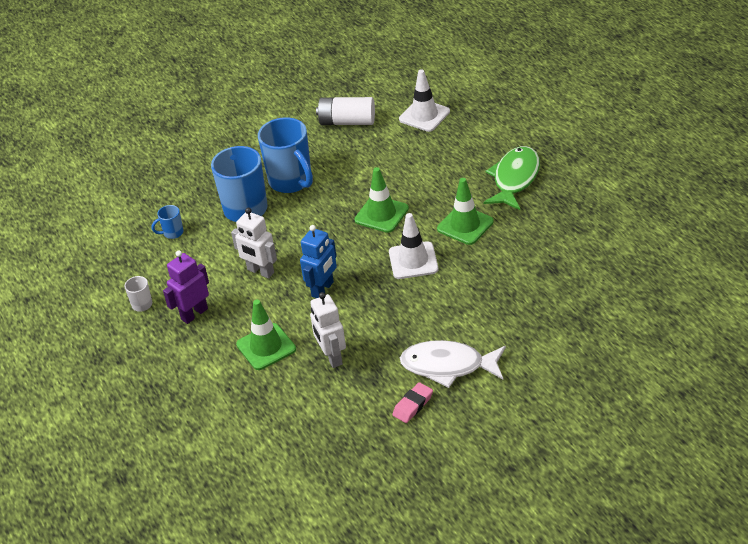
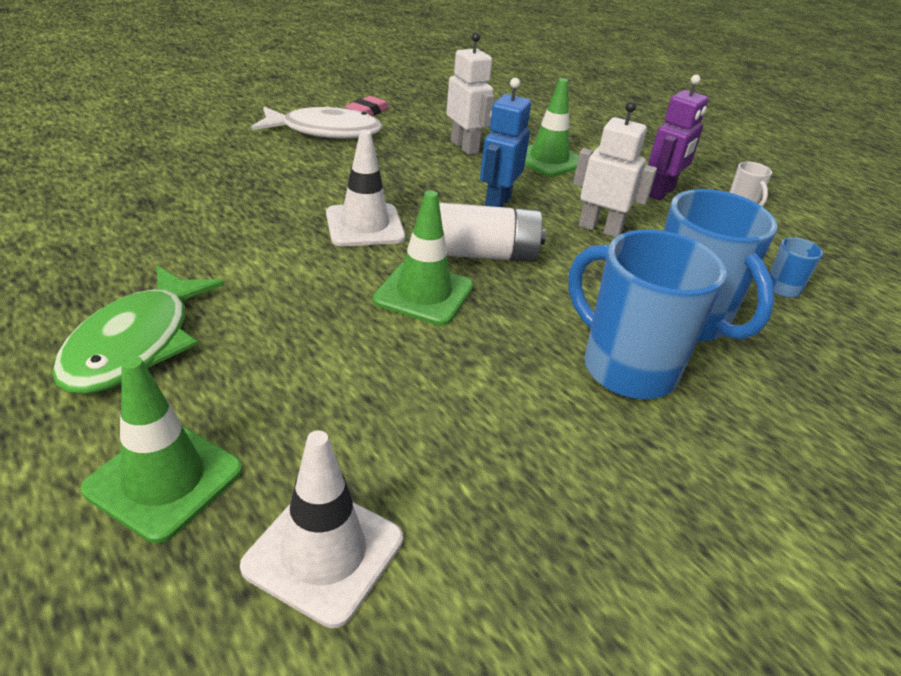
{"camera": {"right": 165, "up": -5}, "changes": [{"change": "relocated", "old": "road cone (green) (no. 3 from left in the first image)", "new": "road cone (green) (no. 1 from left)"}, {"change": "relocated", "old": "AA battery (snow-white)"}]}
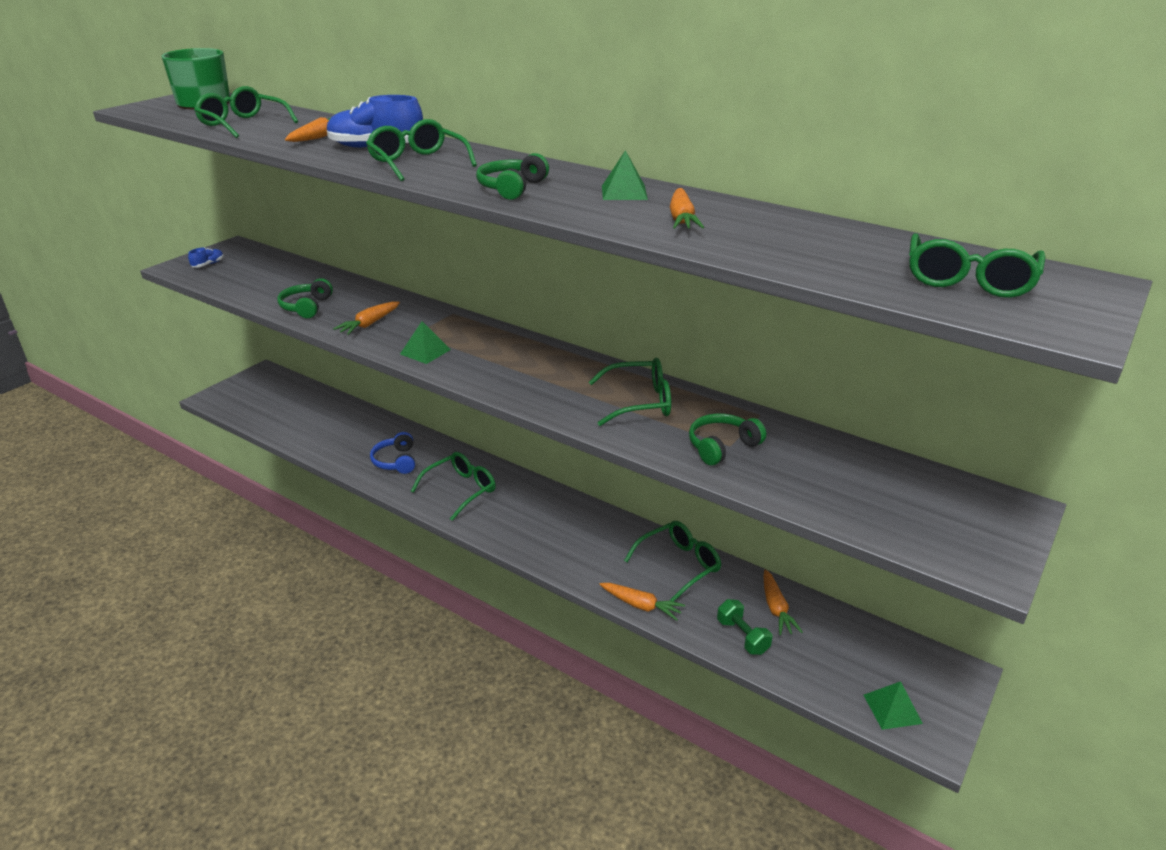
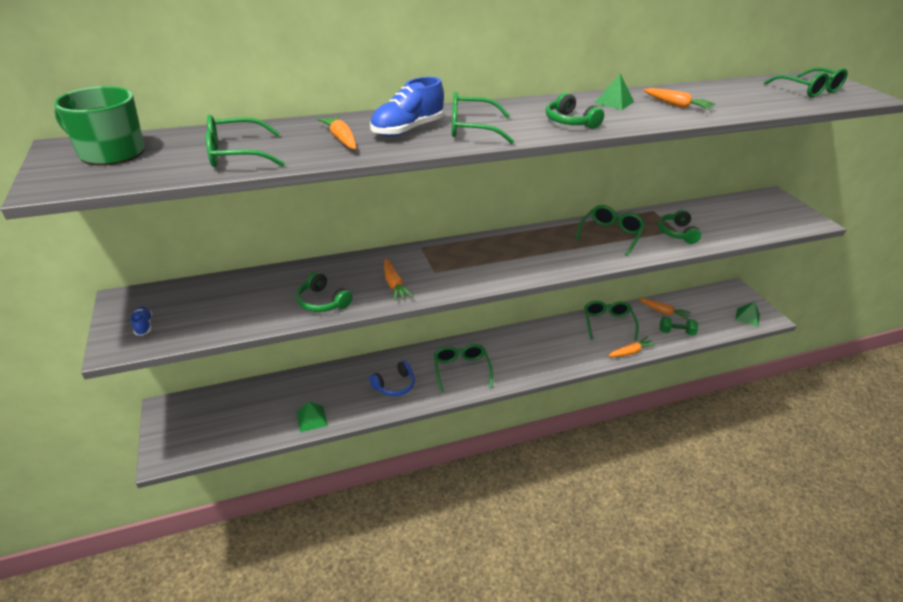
{"camera": {"right": -55, "up": 5}, "changes": [{"change": "relocated", "old": "pyramid shape (green) (no. 1 from left)"}, {"change": "spun", "old": "headset (blue)", "degrees": -60}]}
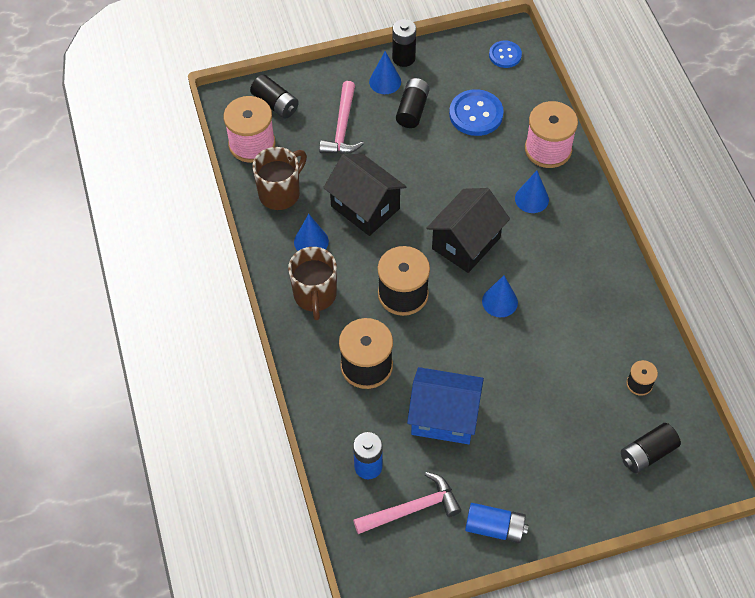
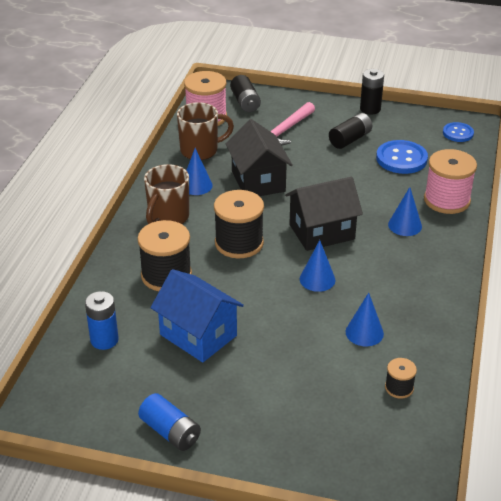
{"camera": {"right": 30, "up": -20}, "changes": [{"change": "relocated", "old": "cone (blue) (no. 2 from left in the first image)", "new": "cone (blue) (no. 3 from left)"}, {"change": "missing", "old": "hammer (rose-pink) (no. 2 from left)"}, {"change": "missing", "old": "AA battery (black) (no. 4 from left)"}]}
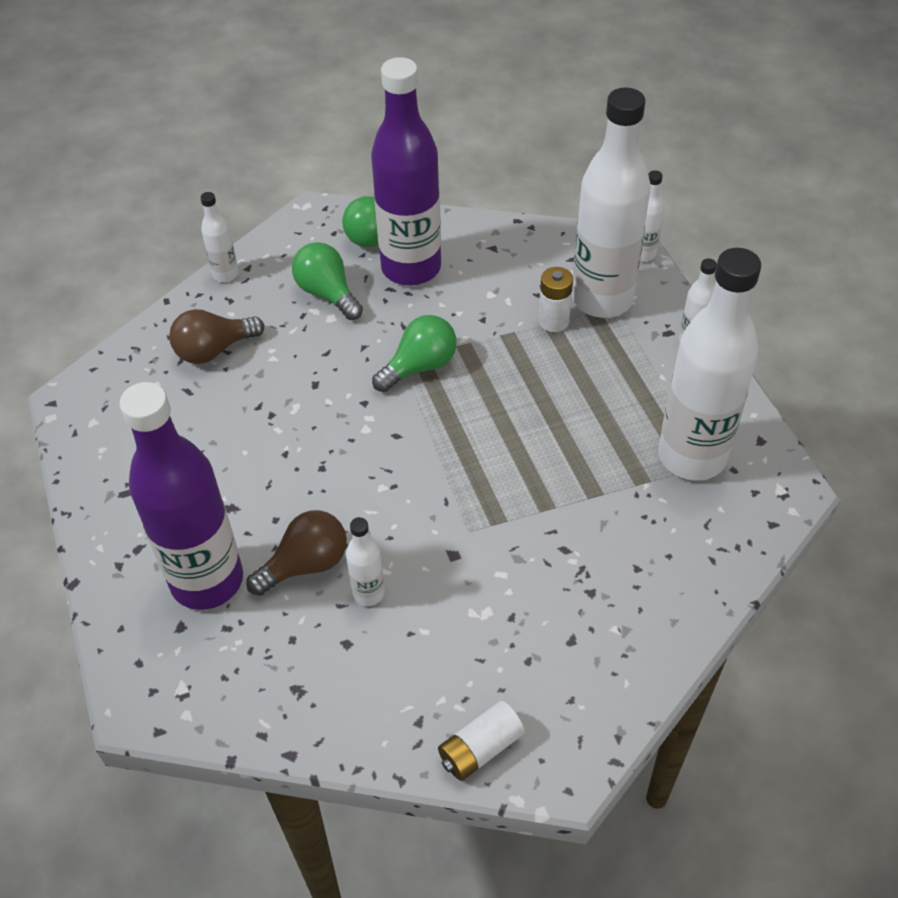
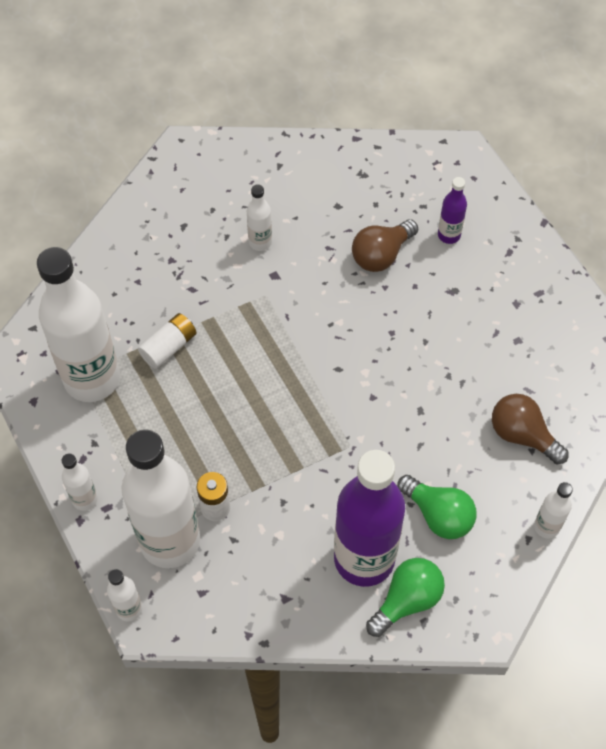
{"camera": {"right": 170, "up": 10}, "changes": [{"change": "relocated", "old": "AA battery (snow-white) (no. 1 from left)"}, {"change": "relocated", "old": "bottle (snow-white) (no. 2 from left in the first image)", "new": "bottle (snow-white) (no. 5 from left)"}, {"change": "size", "old": "bottle (royal purple) (no. 1 from left in the first image)", "factor": 0.43}, {"change": "spun", "old": "light bulb (dark brown) (no. 1 from left in the first image)", "degrees": -105}, {"change": "missing", "old": "light bulb (green) (no. 3 from left)"}]}
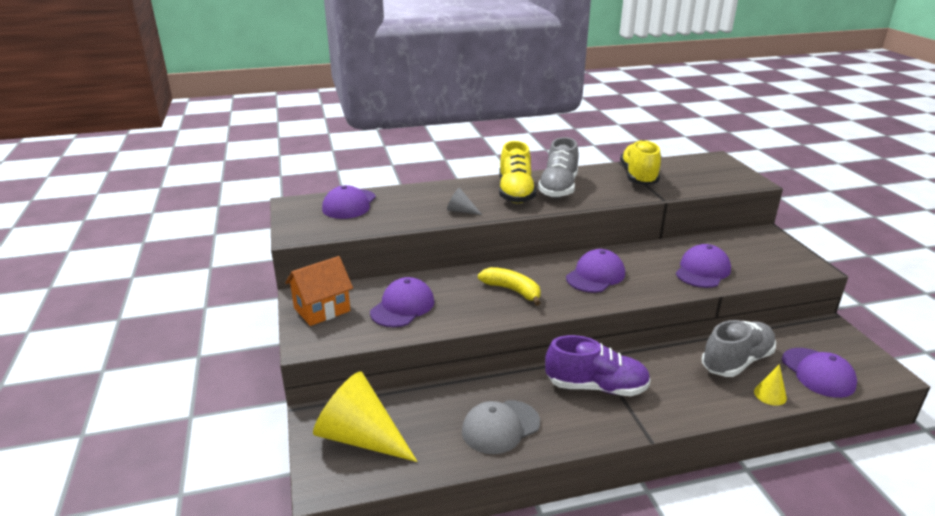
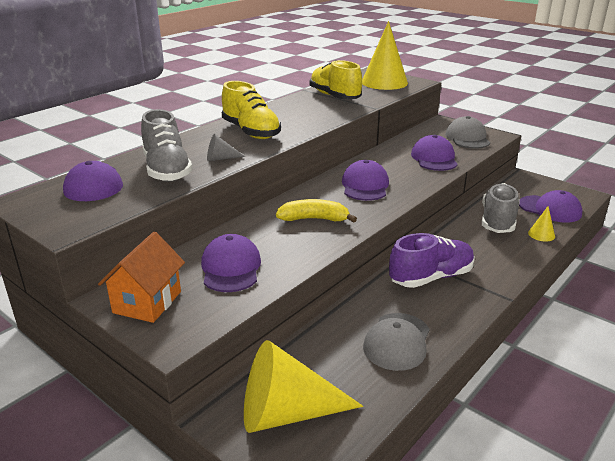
{"camera": {"right": -35, "up": 0}, "changes": [{"change": "relocated", "old": "lace-up shoe (grey) (no. 1 from left)"}, {"change": "appeared", "new": "cone (bright yellow) (no. 2 from left)"}, {"change": "appeared", "new": "cap (grey) (no. 2 from left)"}]}
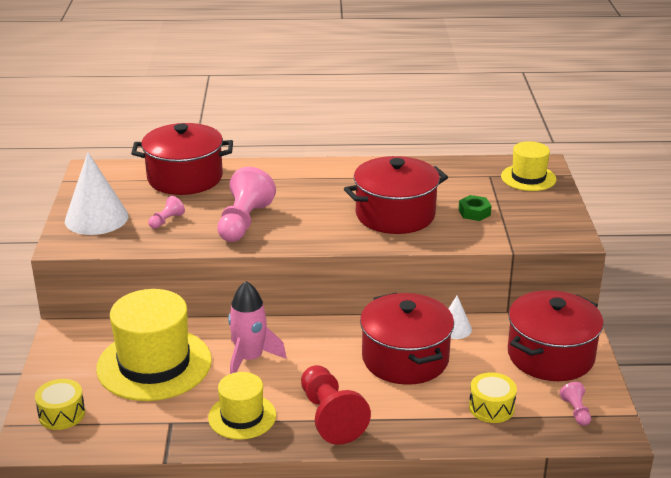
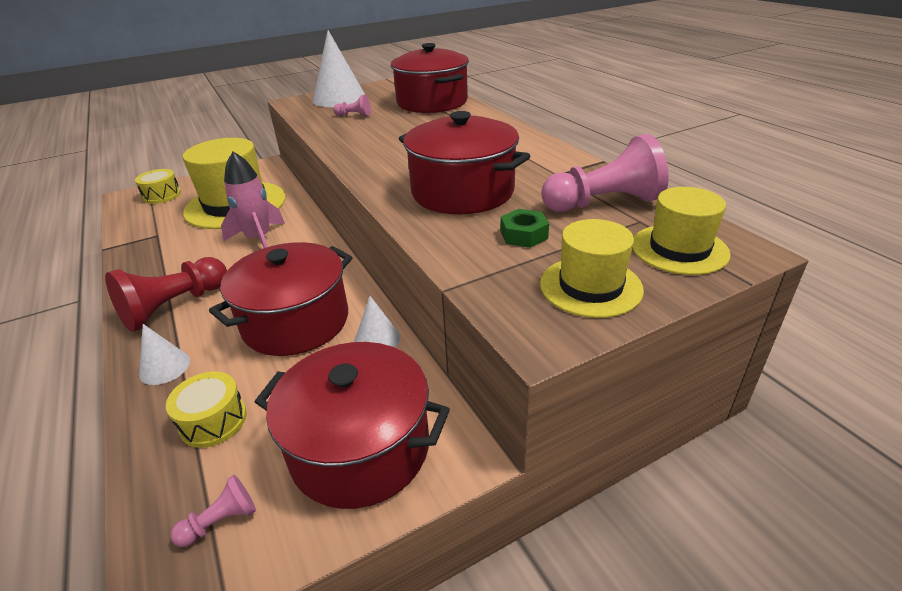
{"camera": {"right": 65, "up": 5}, "changes": [{"change": "appeared", "new": "cone (snow-white) (no. 1 from left)"}, {"change": "relocated", "old": "top hat (bright yellow) (no. 2 from left)"}, {"change": "relocated", "old": "pawn (rose-pink) (no. 2 from left in the first image)", "new": "pawn (rose-pink) (no. 3 from left)"}]}
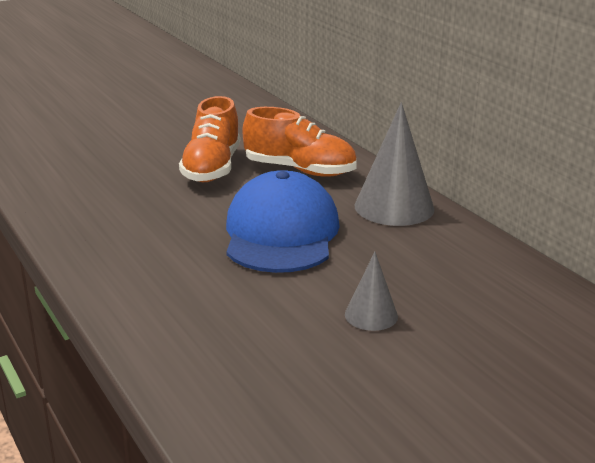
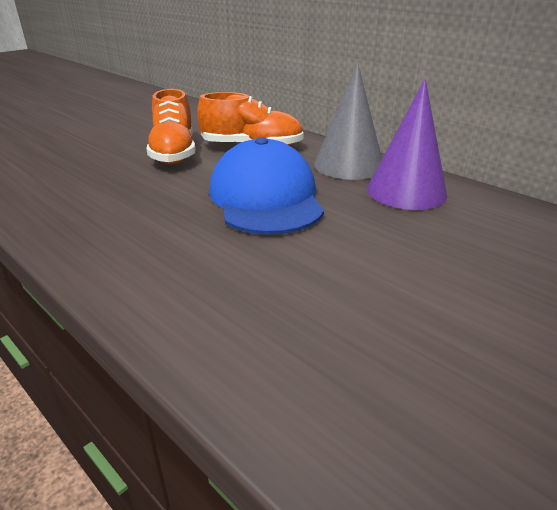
{"camera": {"right": -15, "up": 5}, "changes": [{"change": "appeared", "new": "cone (royal purple)"}, {"change": "missing", "old": "cone (grey) (no. 1 from left)"}]}
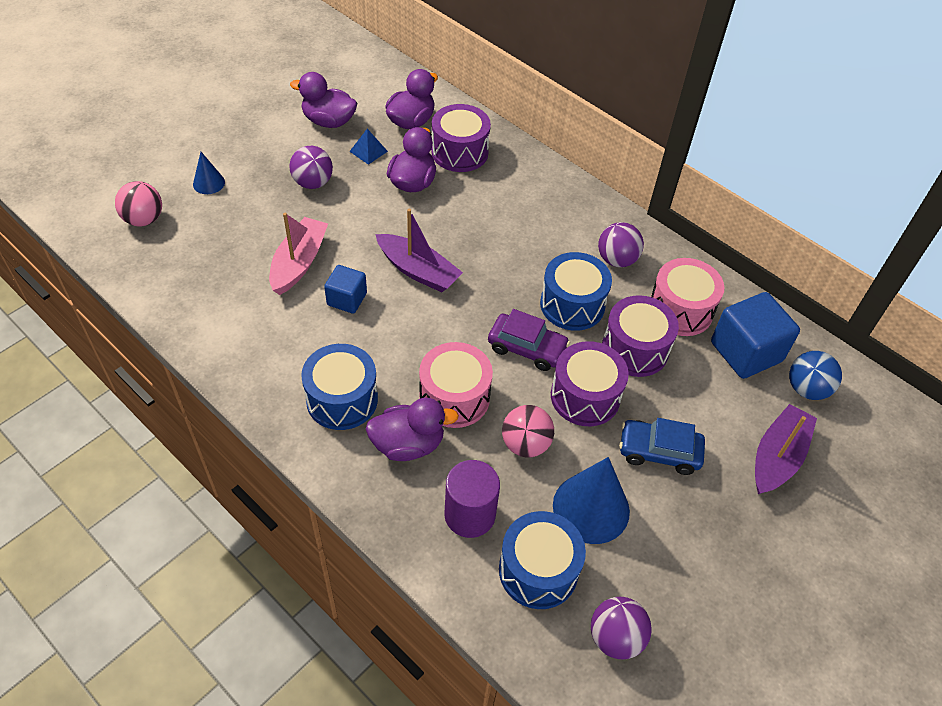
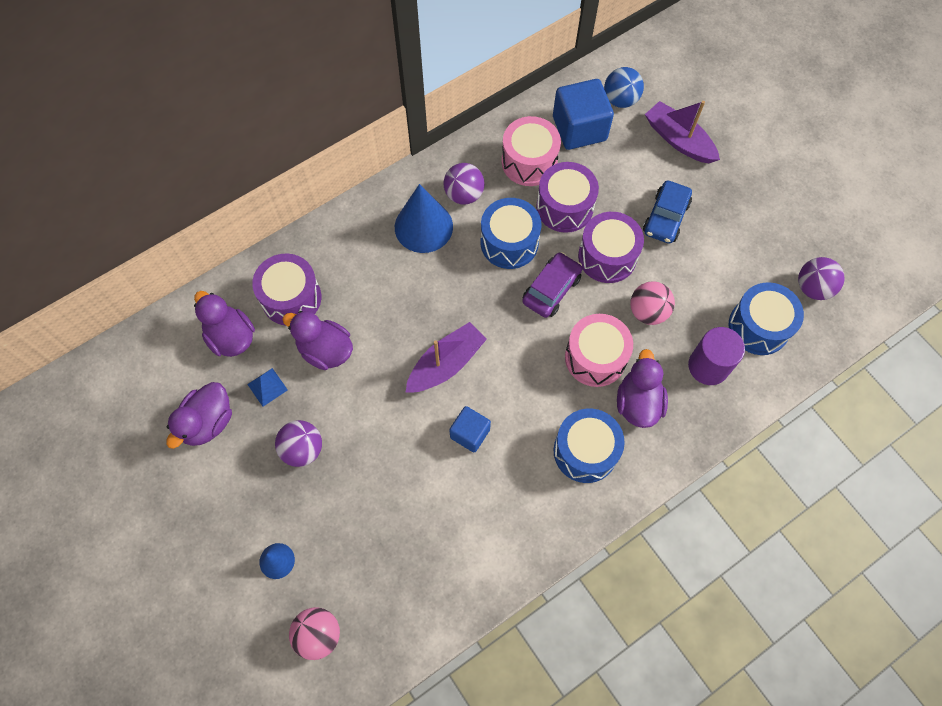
{"camera": {"right": -75, "up": 15}, "changes": [{"change": "relocated", "old": "cone (blue) (no. 2 from left)"}, {"change": "missing", "old": "toy boat (rose-pink)"}]}
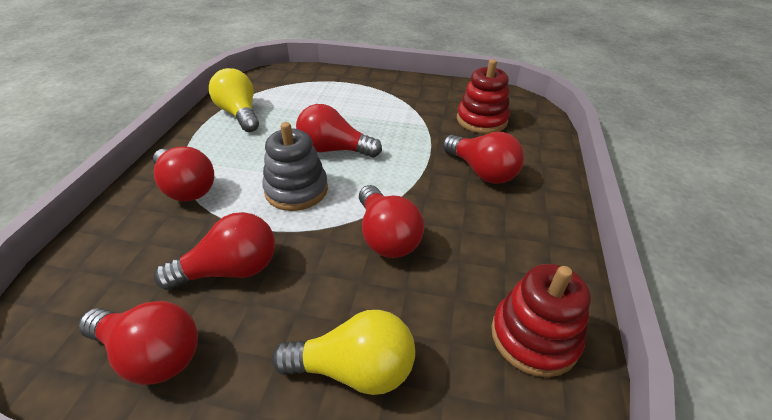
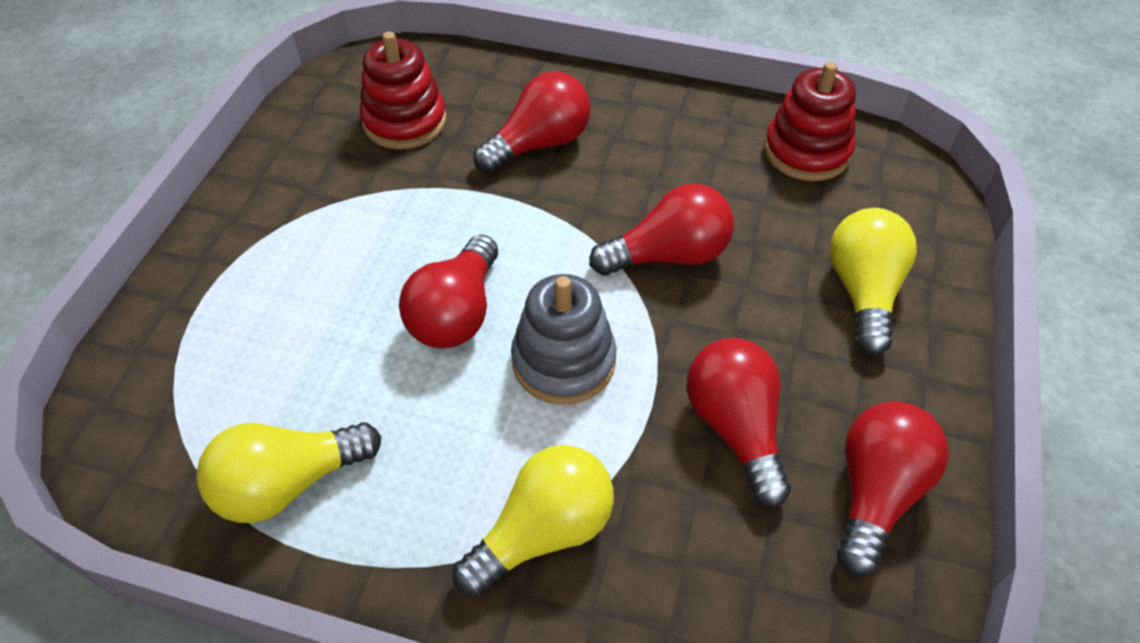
{"camera": {"right": -85, "up": 10}, "changes": [{"change": "colour", "old": "light bulb (red) (no. 2 from left)", "new": "light bulb (bright yellow) (no. 2 from left)"}]}
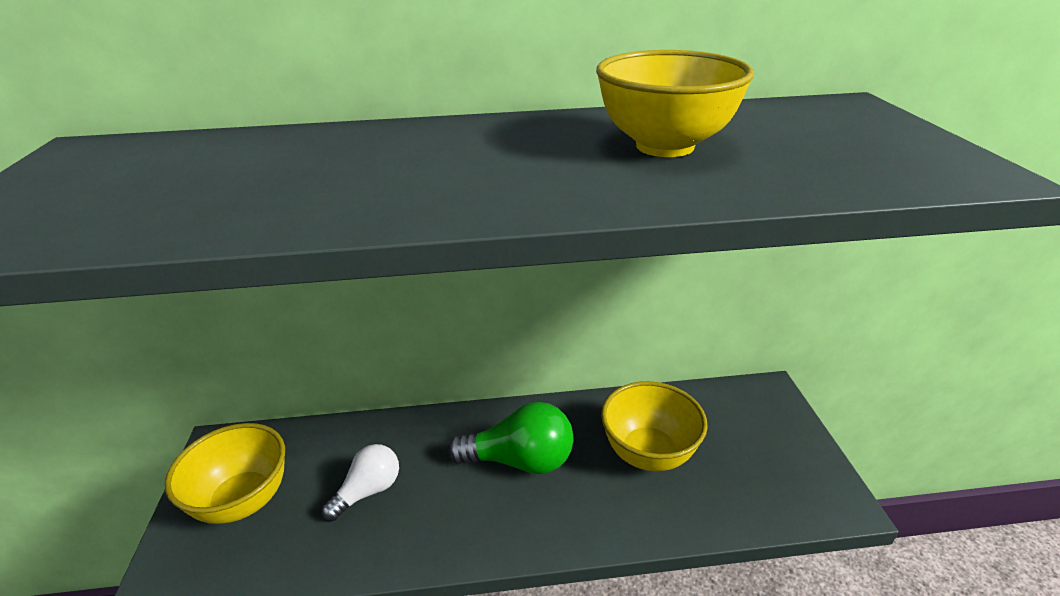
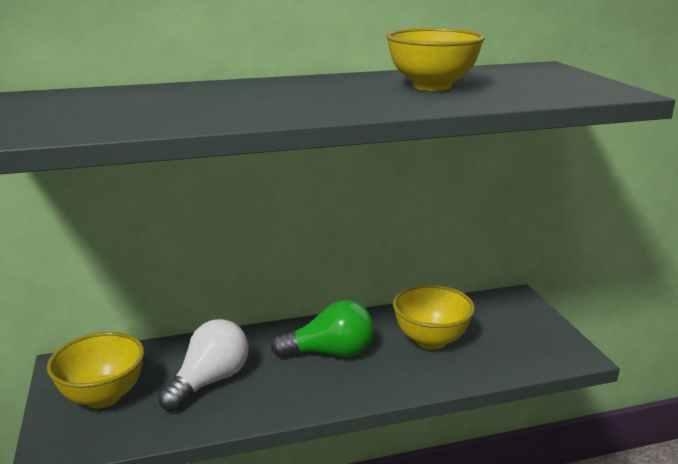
{"camera": {"right": -10, "up": -10}, "changes": [{"change": "size", "old": "light bulb (snow-white)", "factor": 1.53}]}
